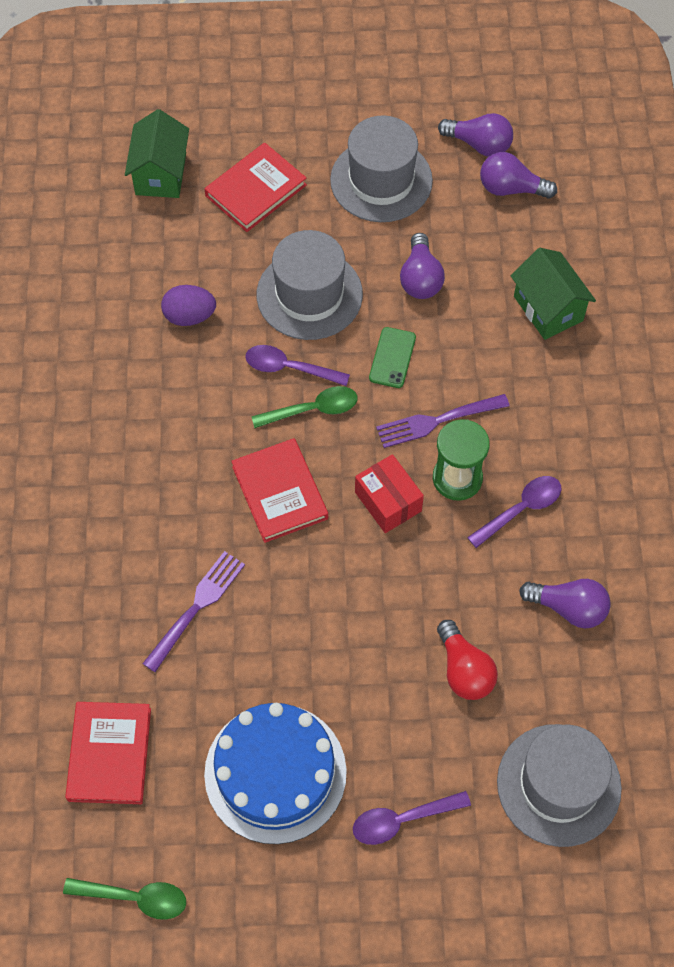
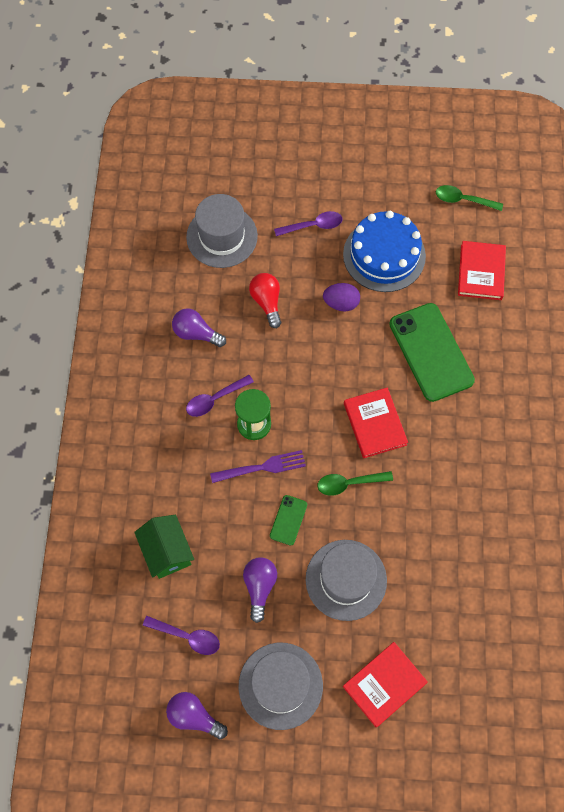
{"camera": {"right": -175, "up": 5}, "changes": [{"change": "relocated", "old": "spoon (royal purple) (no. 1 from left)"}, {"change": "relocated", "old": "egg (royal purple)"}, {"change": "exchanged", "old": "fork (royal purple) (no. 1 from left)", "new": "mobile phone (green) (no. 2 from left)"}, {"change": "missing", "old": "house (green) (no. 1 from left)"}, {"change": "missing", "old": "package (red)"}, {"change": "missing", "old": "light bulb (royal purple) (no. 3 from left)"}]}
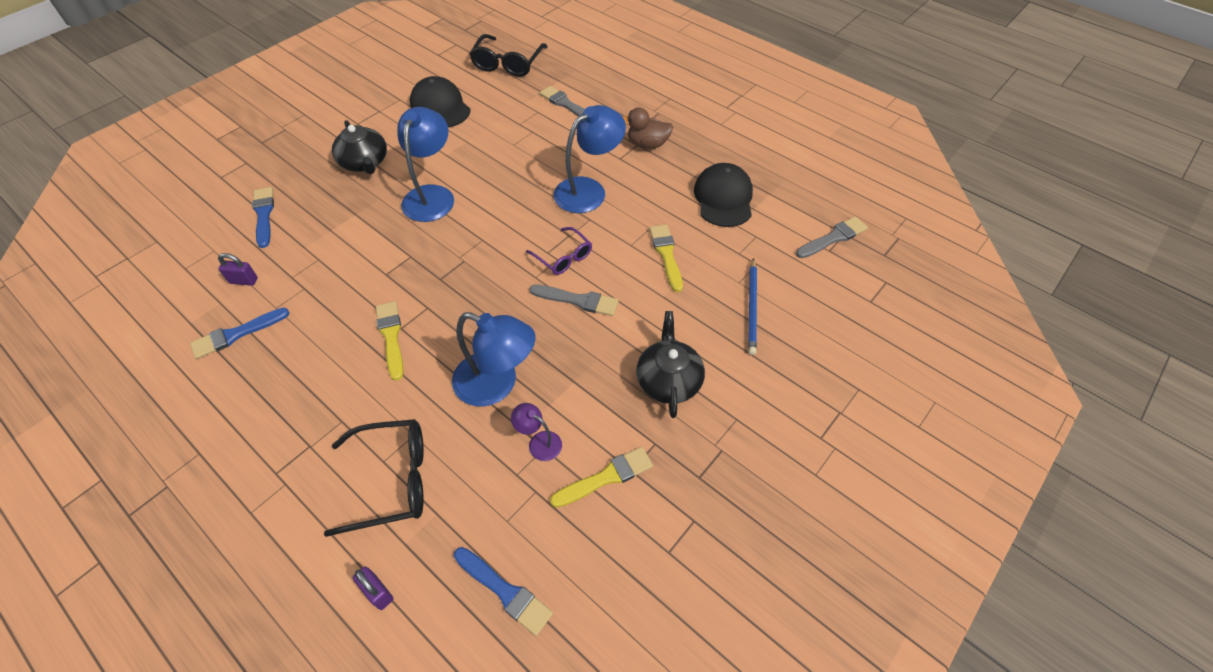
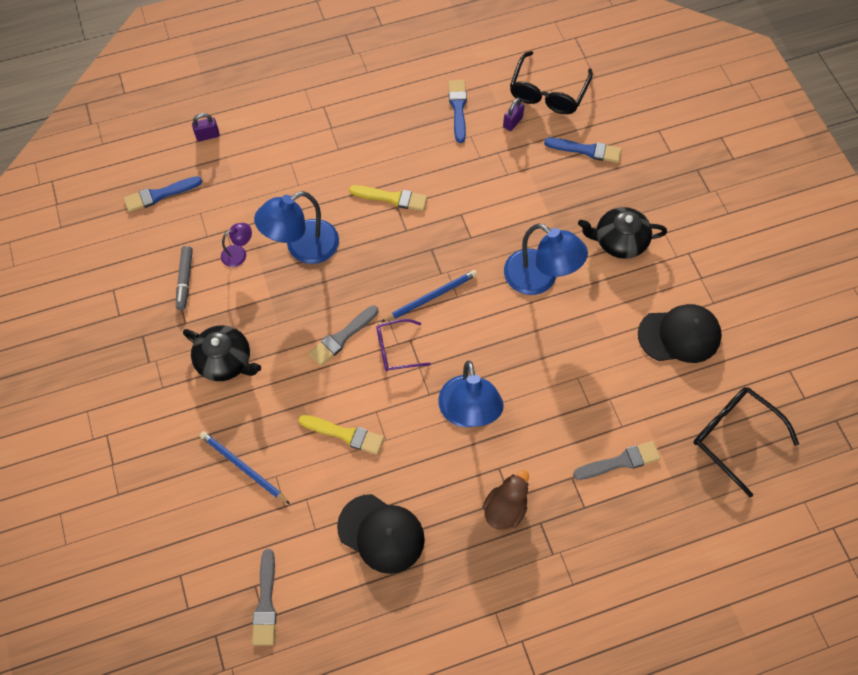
{"camera": {"right": 120, "up": 10}, "changes": [{"change": "exchanged", "old": "paint brush (bright yellow) (no. 2 from left)", "new": "marker (grey)"}, {"change": "appeared", "new": "lead pencil (blue) (no. 2 from left)"}, {"change": "relocated", "old": "eyeglasses (black) (no. 1 from left)"}]}
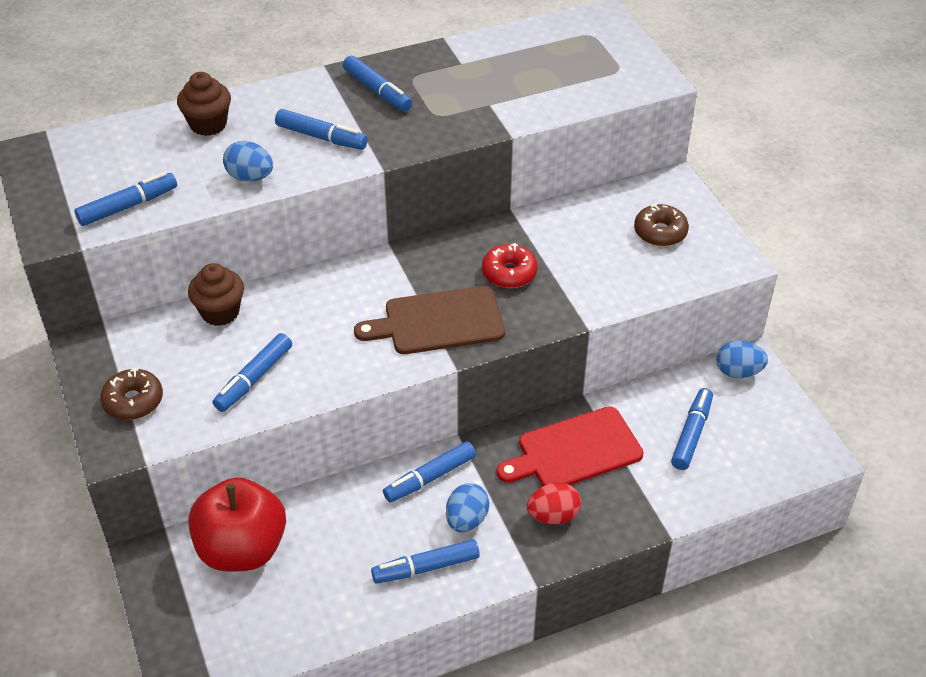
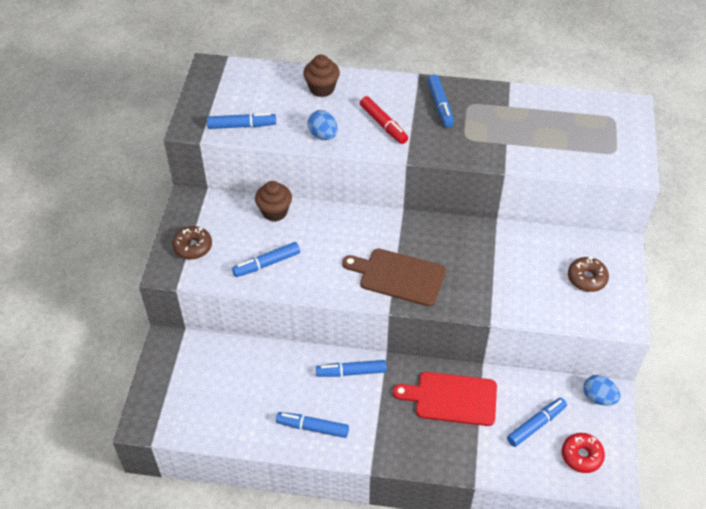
{"camera": {"right": 30, "up": 5}, "changes": [{"change": "colour", "old": "marker (blue) (no. 3 from left)", "new": "marker (red)"}, {"change": "relocated", "old": "doughnut (red)"}, {"change": "missing", "old": "toy apple (red)"}, {"change": "missing", "old": "egg (blue) (no. 2 from left)"}, {"change": "missing", "old": "egg (red)"}]}
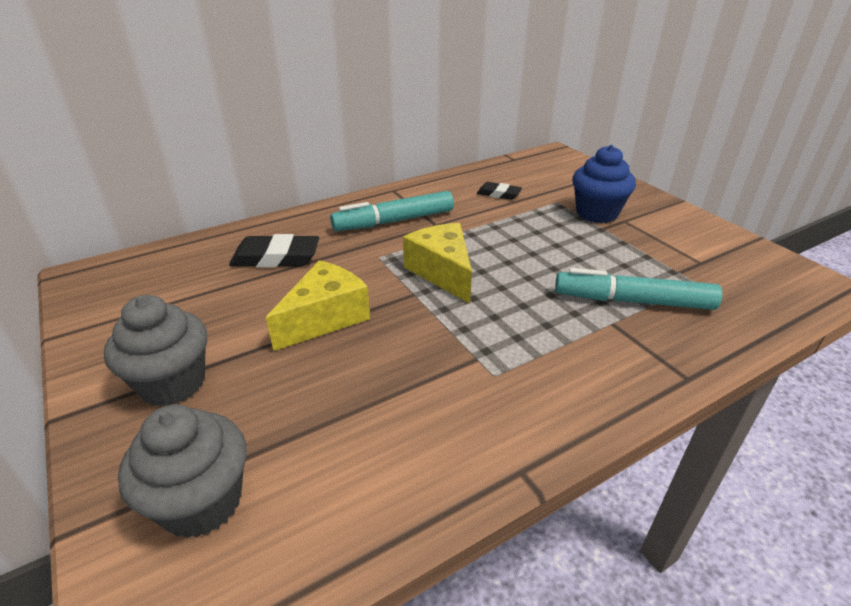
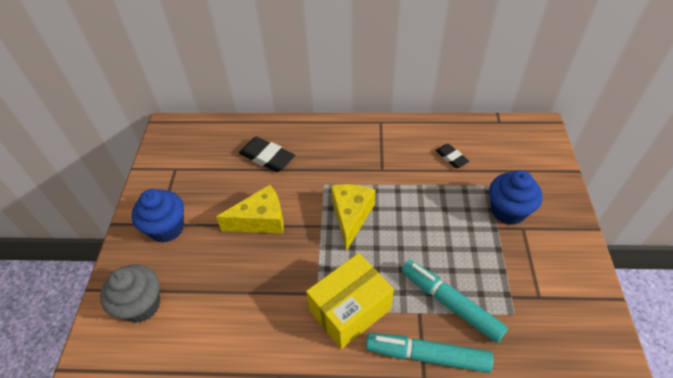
{"camera": {"right": 35, "up": 15}, "changes": [{"change": "colour", "old": "cupcake (grey) (no. 1 from left)", "new": "cupcake (blue) (no. 1 from left)"}, {"change": "appeared", "new": "package (bright yellow)"}, {"change": "relocated", "old": "marker (teal) (no. 1 from left)"}]}
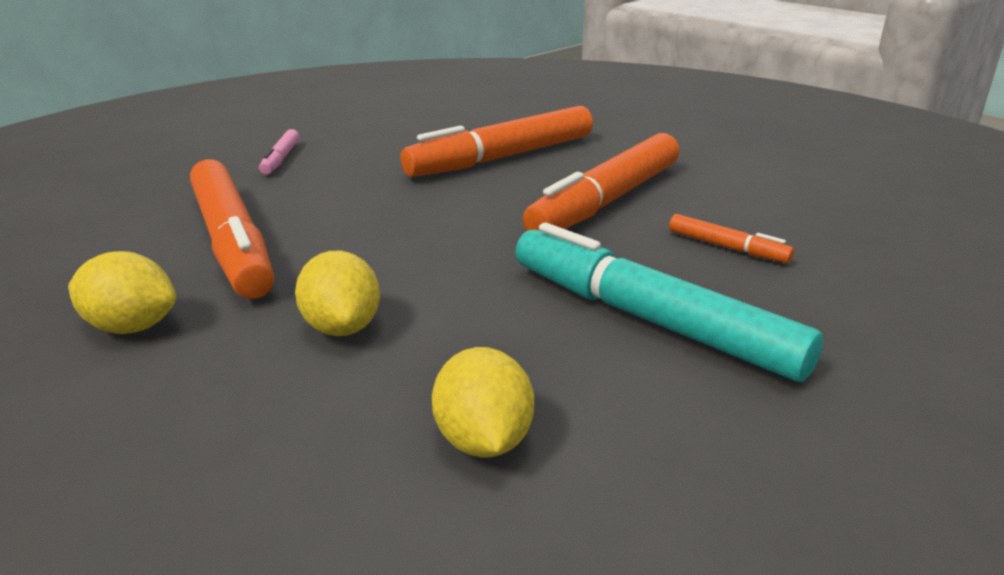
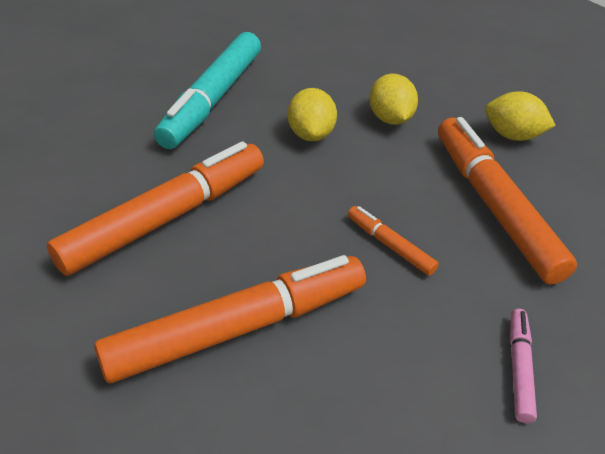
{"camera": {"right": -175, "up": 15}, "changes": [{"change": "spun", "old": "marker (teal)", "degrees": 60}, {"change": "relocated", "old": "citrus fruit (bright yellow) (no. 3 from left in the first image)", "new": "citrus fruit (bright yellow) (no. 1 from left)"}, {"change": "relocated", "old": "marker (orange-coloured) (no. 4 from left in the first image)", "new": "marker (orange-coloured) (no. 3 from left)"}]}
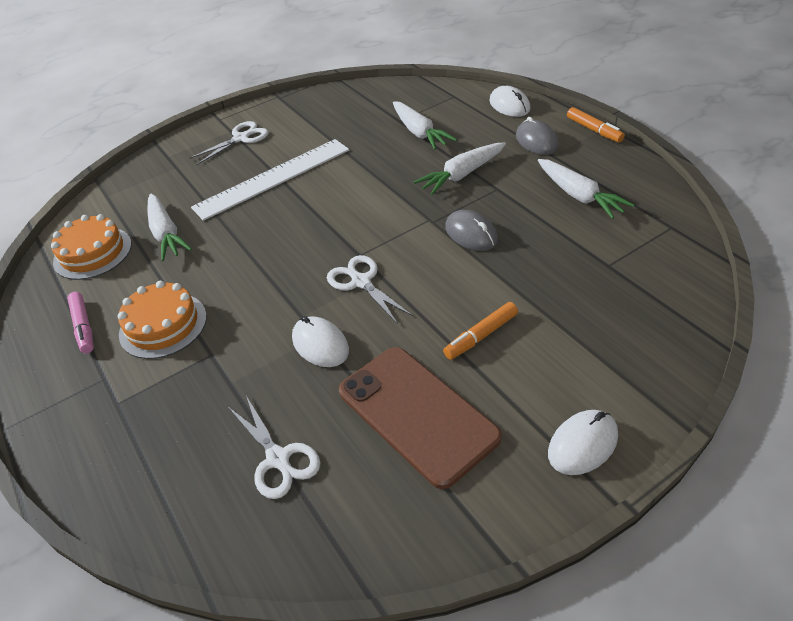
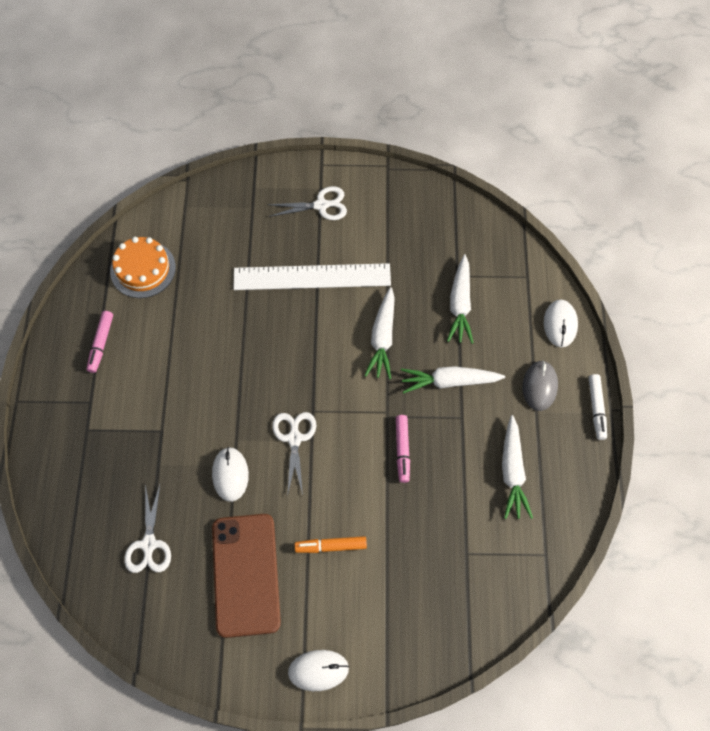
{"camera": {"right": 30, "up": 20}, "changes": [{"change": "relocated", "old": "carrot (snow-white) (no. 1 from left)"}, {"change": "exchanged", "old": "computer mouse (grey) (no. 1 from left)", "new": "marker (rose-pink) (no. 2 from left)"}, {"change": "colour", "old": "marker (orange-coloured) (no. 2 from left)", "new": "marker (snow-white)"}, {"change": "missing", "old": "cake (orange-coloured) (no. 2 from left)"}]}
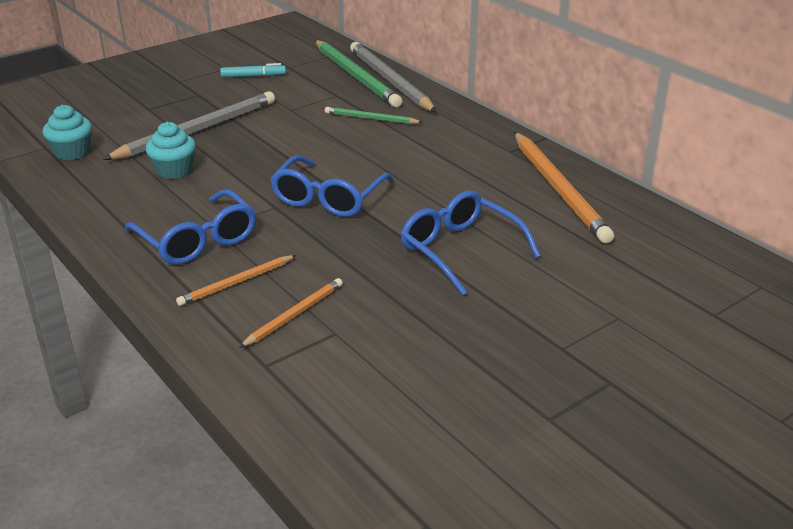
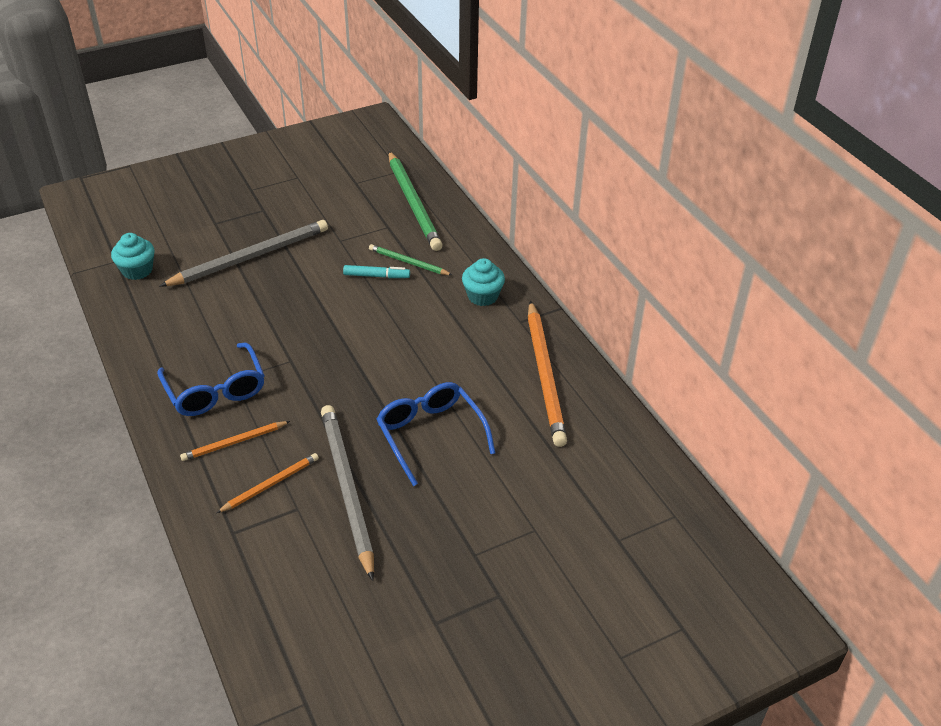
{"camera": {"right": 10, "up": 10}, "changes": [{"change": "relocated", "old": "lead pencil (grey) (no. 2 from left)"}, {"change": "relocated", "old": "marker (teal)"}, {"change": "relocated", "old": "cupcake (teal) (no. 2 from left)"}, {"change": "missing", "old": "eyeglasses (blue) (no. 2 from left)"}]}
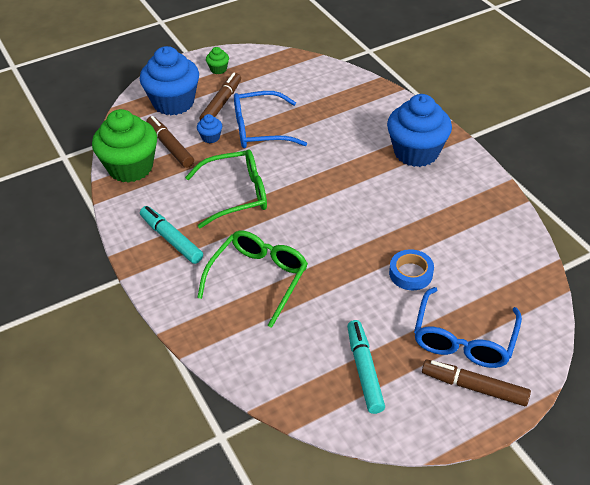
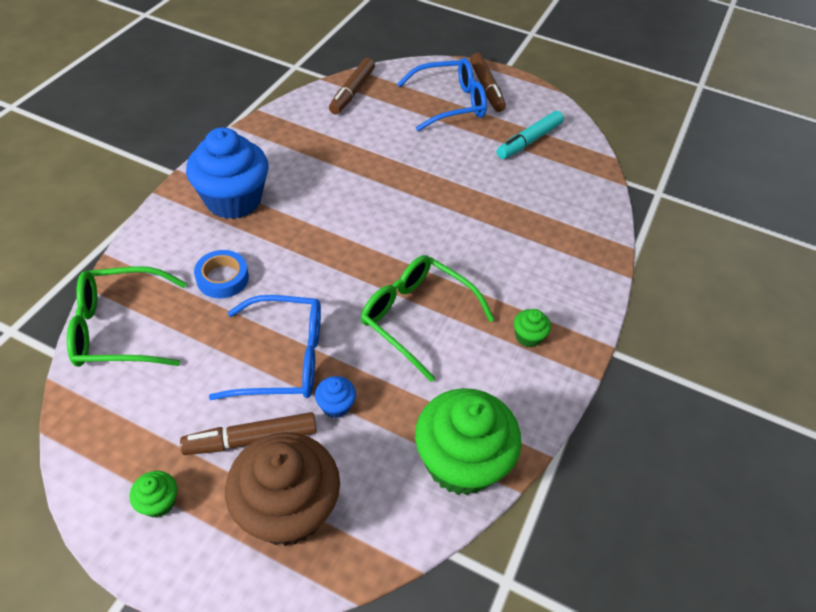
{"camera": {"right": -130, "up": 5}, "changes": [{"change": "relocated", "old": "eyeglasses (green) (no. 2 from left in the first image)", "new": "eyeglasses (green) (no. 1 from left)"}, {"change": "relocated", "old": "tape (blue)"}, {"change": "spun", "old": "eyeglasses (blue) (no. 1 from left)", "degrees": -45}, {"change": "colour", "old": "cupcake (blue) (no. 1 from left)", "new": "cupcake (dark brown)"}, {"change": "relocated", "old": "marker (dark brown) (no. 1 from left in the first image)", "new": "marker (dark brown) (no. 2 from left)"}, {"change": "exchanged", "old": "marker (teal) (no. 1 from left)", "new": "cupcake (green) (no. 3 from left)"}]}
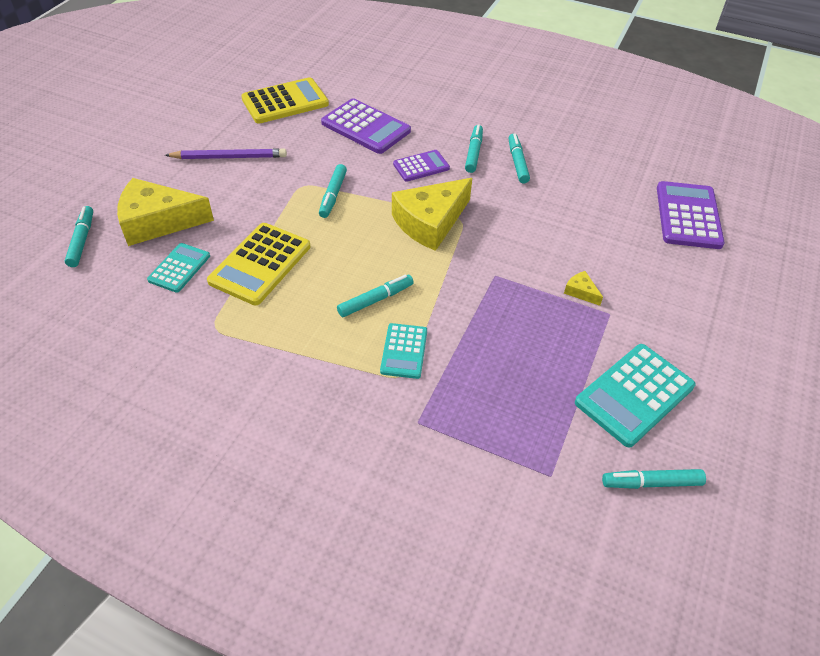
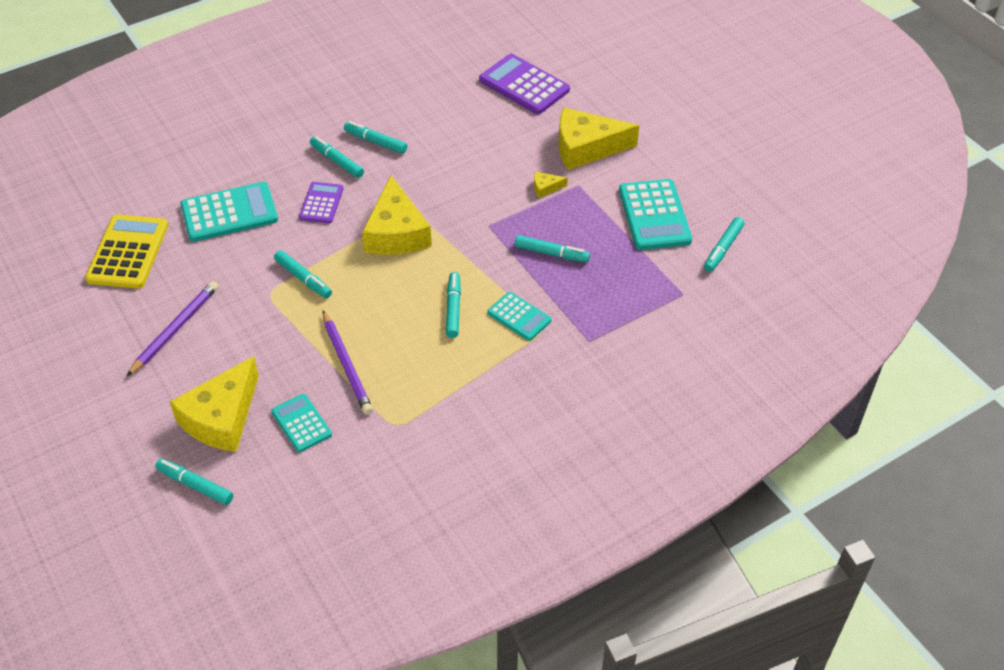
{"camera": {"right": -55, "up": 0}, "changes": [{"change": "colour", "old": "adding machine (royal purple) (no. 1 from left)", "new": "adding machine (teal) (no. 1 from left)"}, {"change": "exchanged", "old": "adding machine (bright yellow) (no. 1 from left)", "new": "lead pencil (royal purple) (no. 2 from left)"}, {"change": "appeared", "new": "marker (teal) (no. 6 from left)"}, {"change": "appeared", "new": "piece of cheese (bright yellow) (no. 4 from left)"}]}
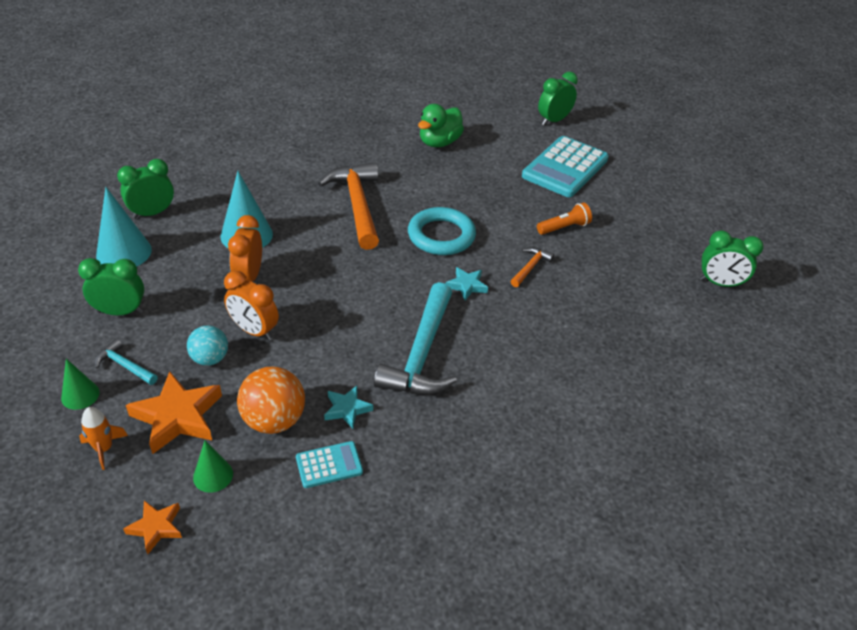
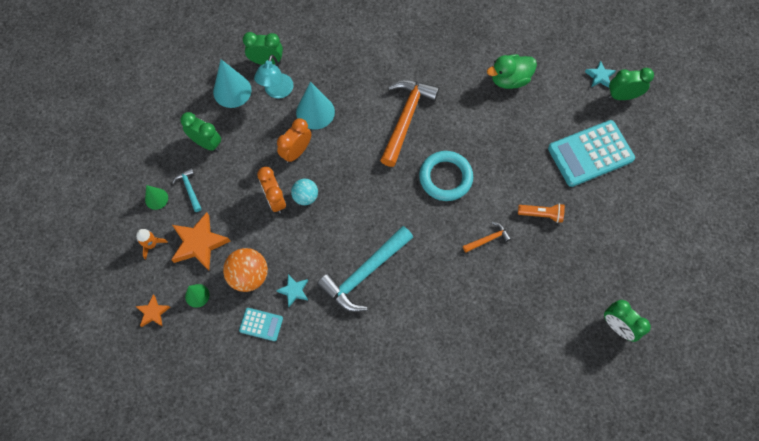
{"camera": {"right": 35, "up": 25}, "changes": [{"change": "appeared", "new": "lamp (teal)"}, {"change": "relocated", "old": "ball (teal)"}, {"change": "relocated", "old": "star shape (teal) (no. 2 from left)"}]}
